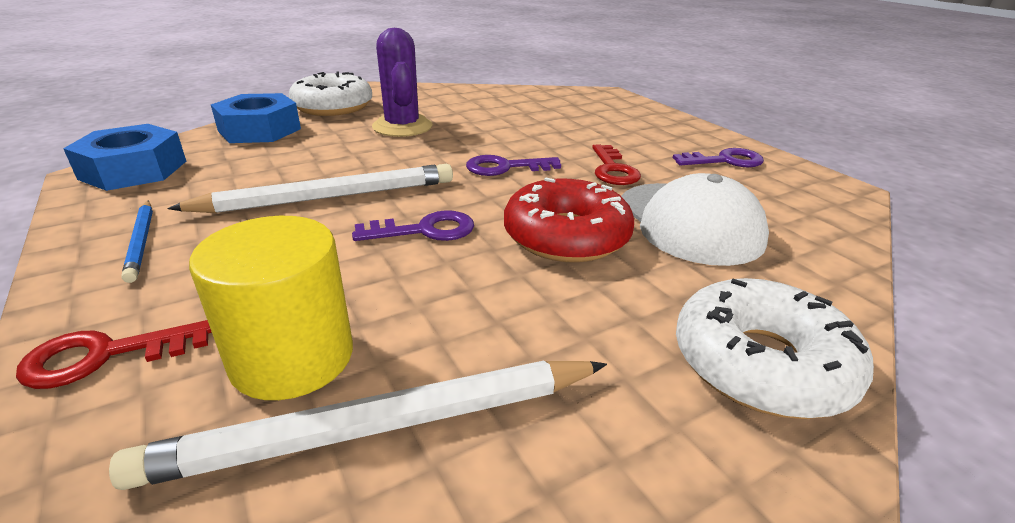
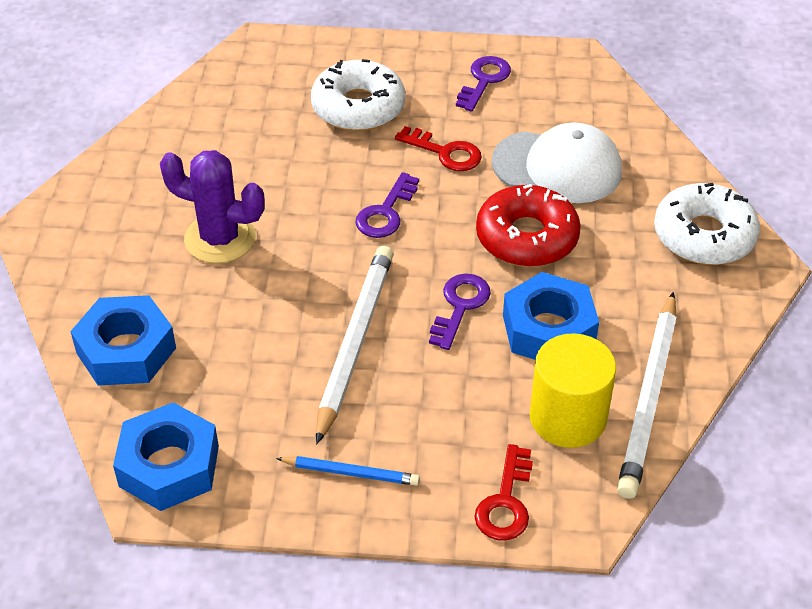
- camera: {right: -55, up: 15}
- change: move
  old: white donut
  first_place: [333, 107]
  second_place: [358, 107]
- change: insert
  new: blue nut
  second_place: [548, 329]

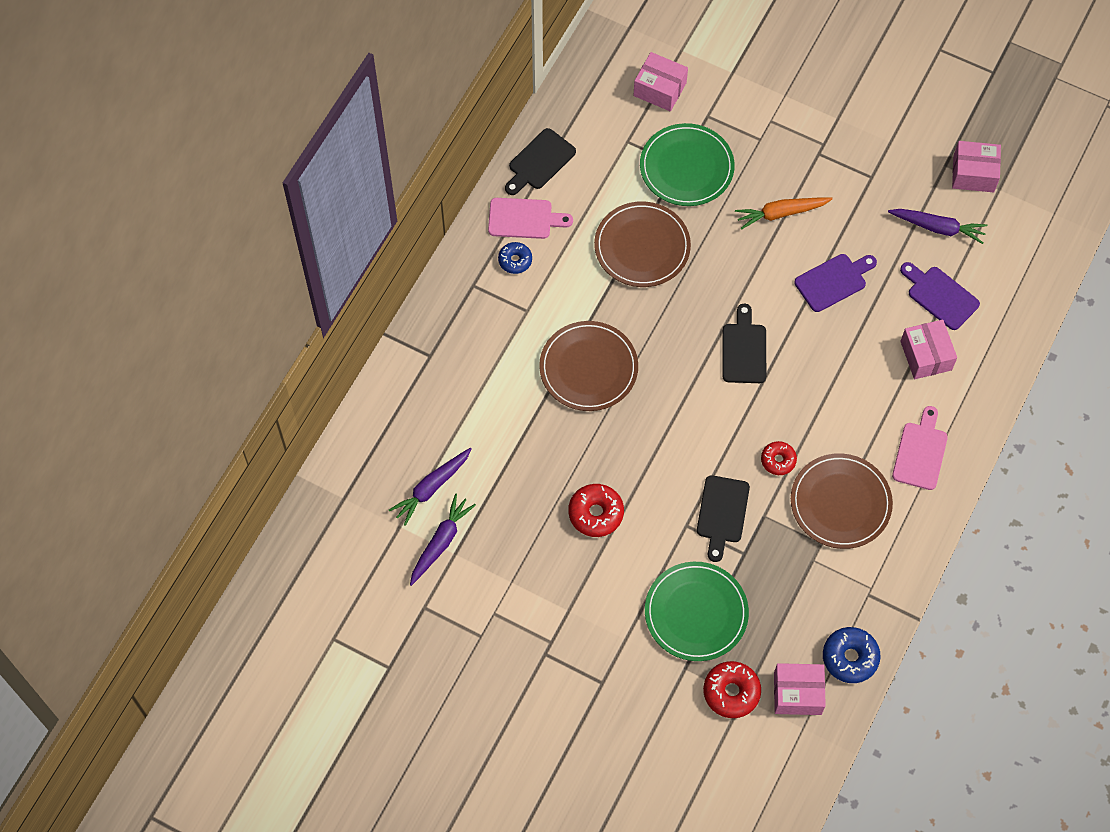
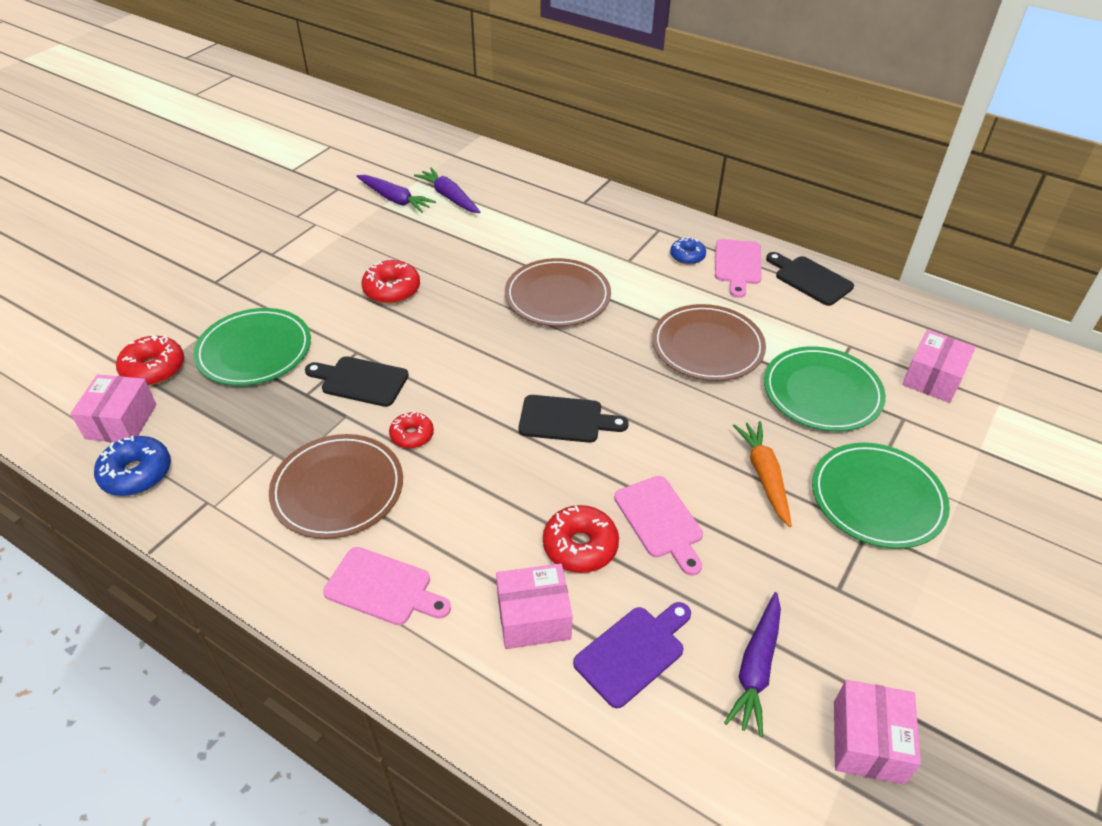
- camera: {right: 95, up: -20}
- change: insert
  new: red donut
  second_place: [580, 546]
- change: recolor
  old: purple cutting board
  new: pink cutting board
  first_place: [833, 281]
  second_place: [660, 521]
- change: insert
  new: green plate
  second_place: [877, 498]

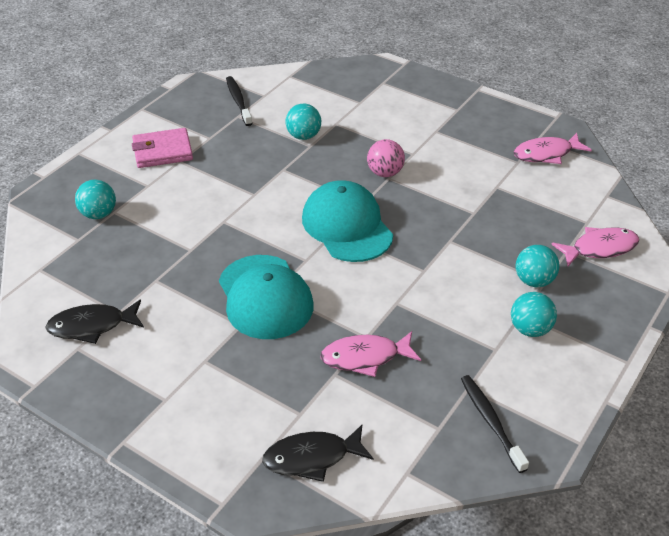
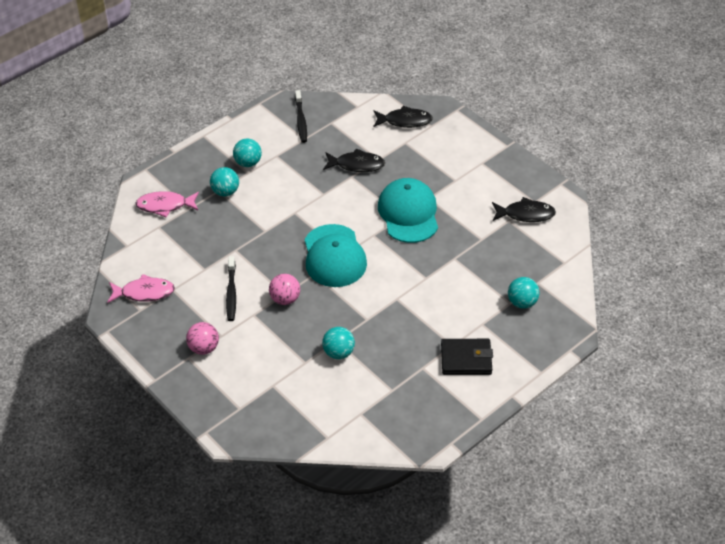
- camera: {right: -165, up: 5}
- change: insert
  new: pink ball
  second_place: [204, 348]
- change: move
  old: black toothbrush
  first_place: [238, 101]
  second_place: [231, 293]
- change: recolor
  old: pink fish
  new: black fish
  first_place: [365, 357]
  second_place: [357, 165]
- change: recolor
  old: pink wallet
  new: black wallet
  first_place: [162, 151]
  second_place: [466, 359]

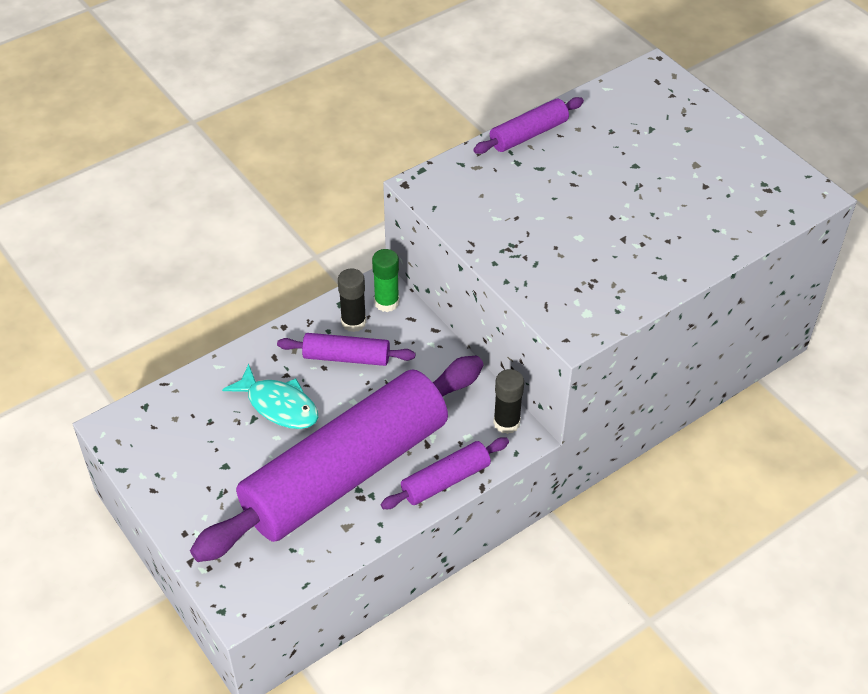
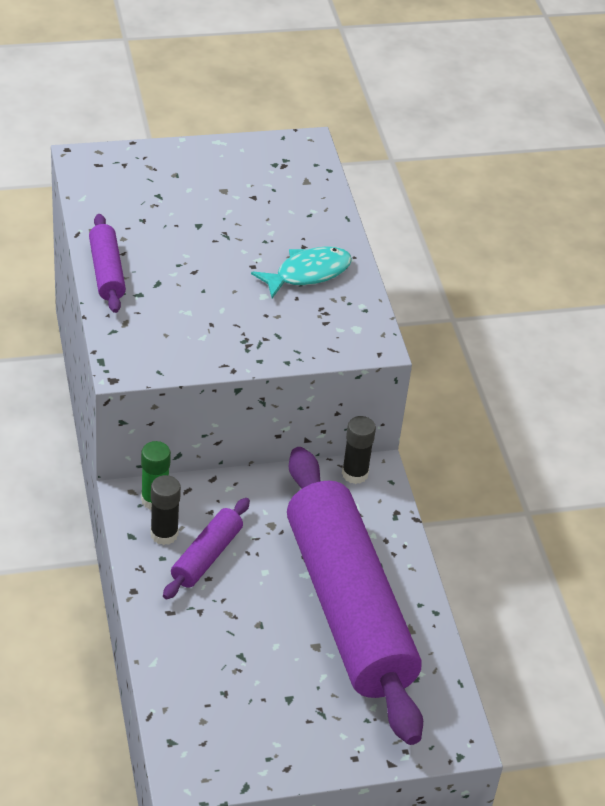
- camera: {right: -70, up: -5}
- change: move
  old: turquoise fish
  first_place: [279, 405]
  second_place: [308, 273]
- change: delete
  old: purple rolling pin
  first_place: [445, 480]

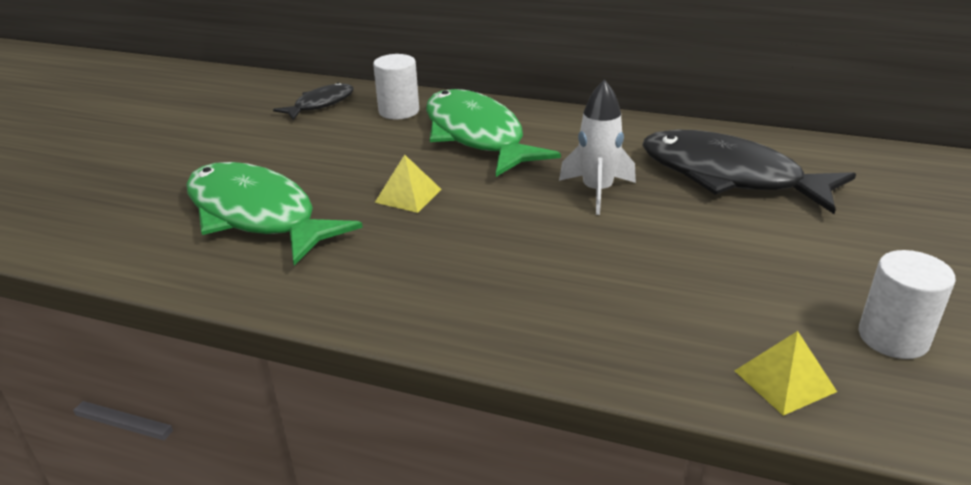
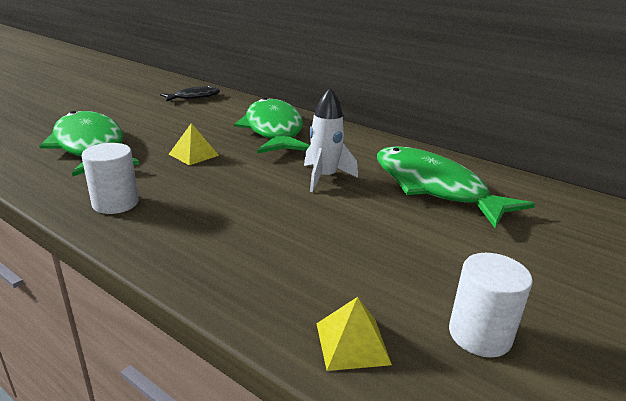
- camera: {right: 15, up: -5}
- change: move
  old: white cylinder
  first_place: [399, 111]
  second_place: [115, 203]
- change: recolor
  old: black fish
  new: green fish
  first_place: [729, 176]
  second_place: [434, 188]

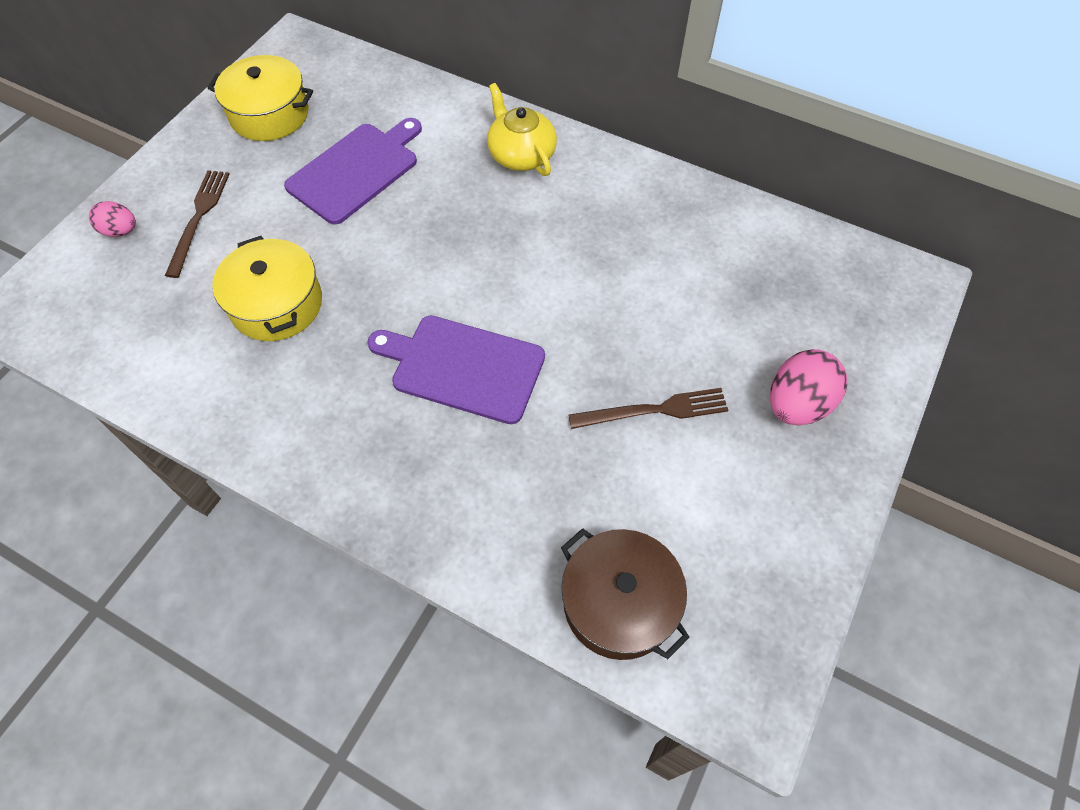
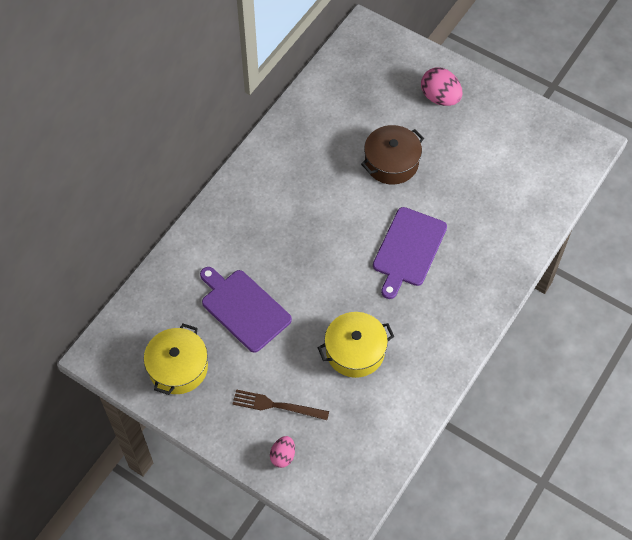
- camera: {right: -85, up: 0}
- change: move
  old: brown pot
  first_place: [619, 603]
  second_place: [391, 162]
- change: delete
  old: yellow teapot
  first_place: [521, 155]
- change: delete
  old: brown fork
  first_place: [654, 410]

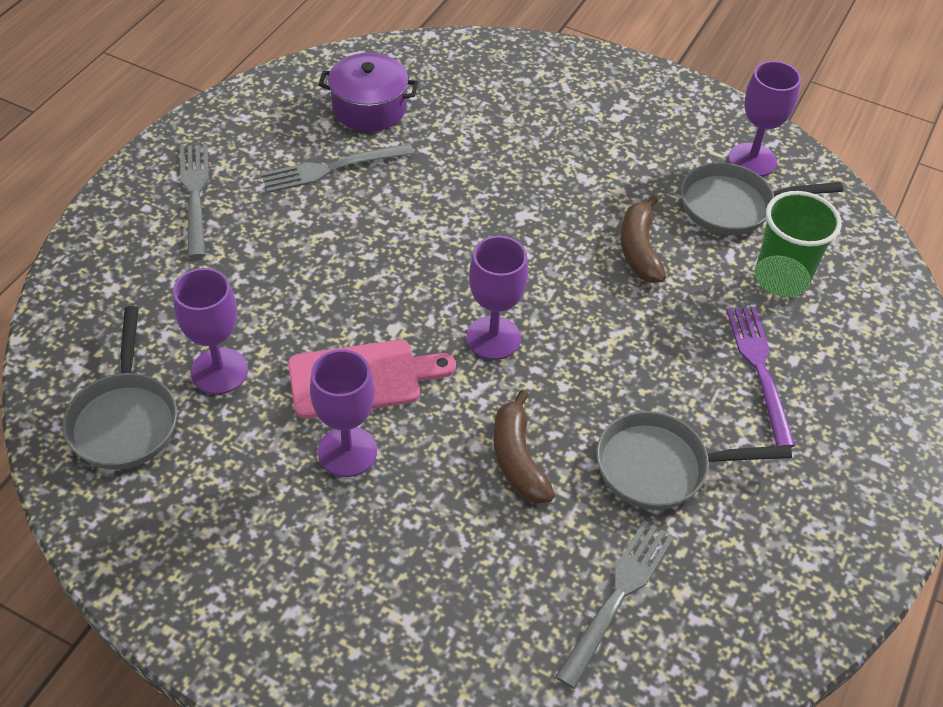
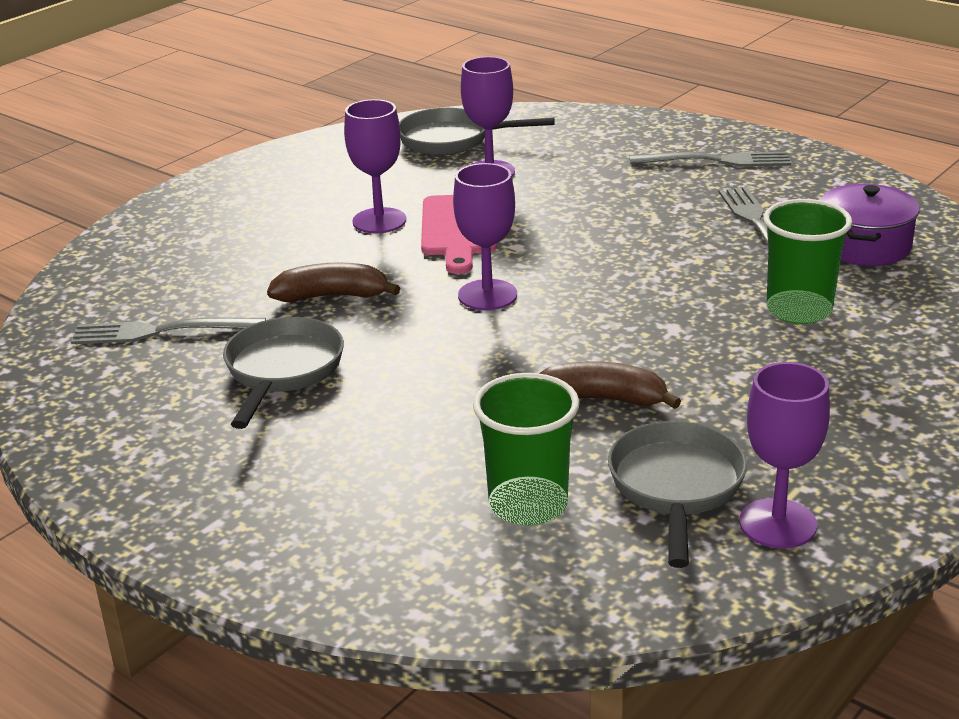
- camera: {right: 105, up: -20}
- change: rotate
  old: grey fork
  first_place: [618, 595]
  second_place: [160, 331]
  degrees: 135
- change: insert
  new: green cup
  second_place: [799, 310]
- change: delete
  old: purple fork
  first_place: [759, 368]

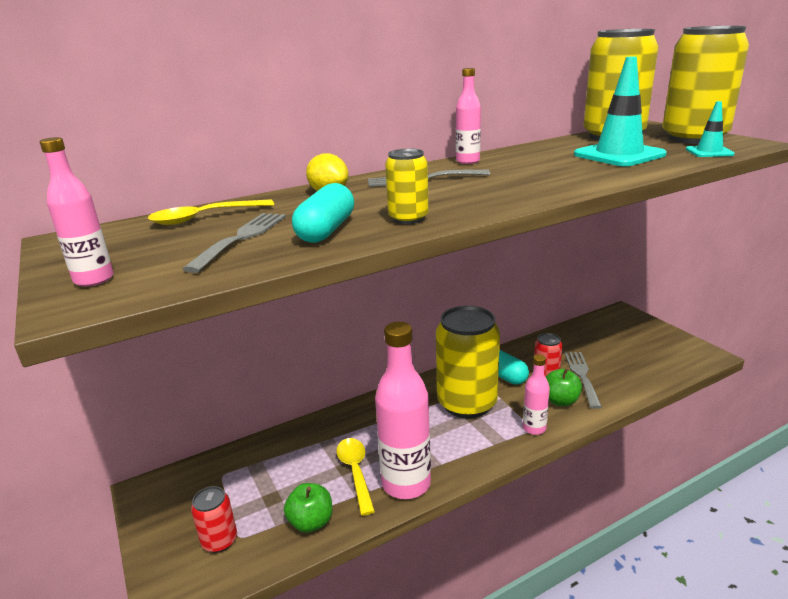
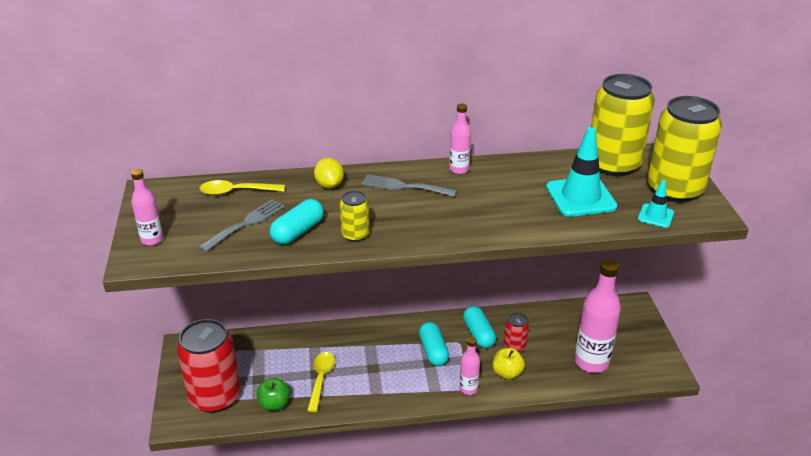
- camera: {right: 20, up: 10}
- change: resize
  old: red can
  first_place: [219, 541]
  second_place: [215, 396]
  factor: 2.17
- change: replace
  old: yellow can
  new: turquoise capsule
  first_place: [467, 403]
  second_place: [433, 351]
- change: recolor
  old: green apple
  new: yellow apple
  first_place: [560, 401]
  second_place: [507, 373]
- change: move
  old: pink bottle
  first_place: [406, 484]
  second_place: [591, 362]
- change: delete
  old: grey fork
  first_place: [582, 376]

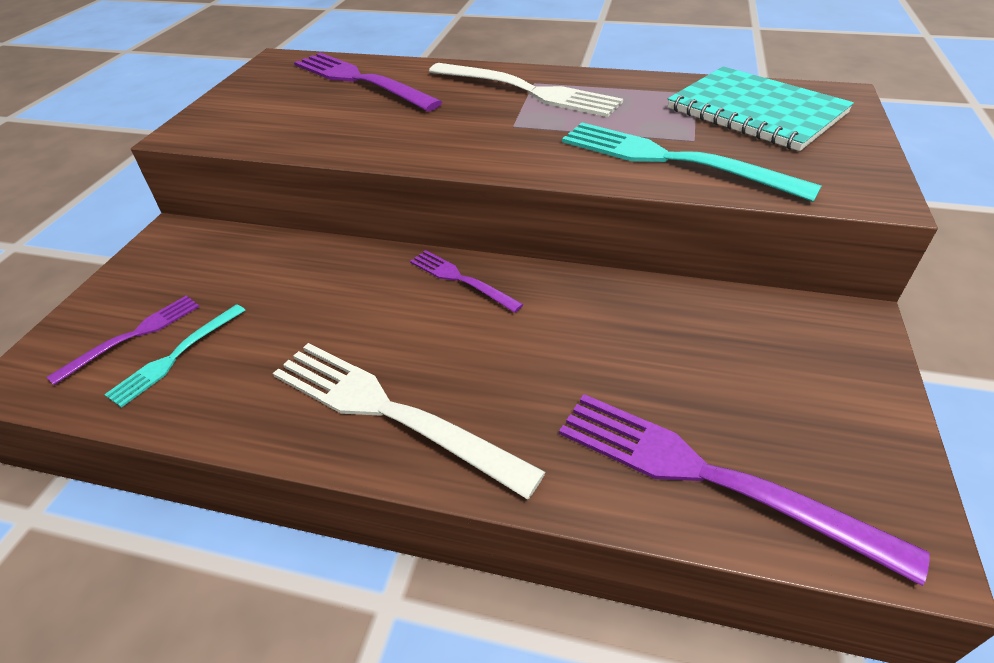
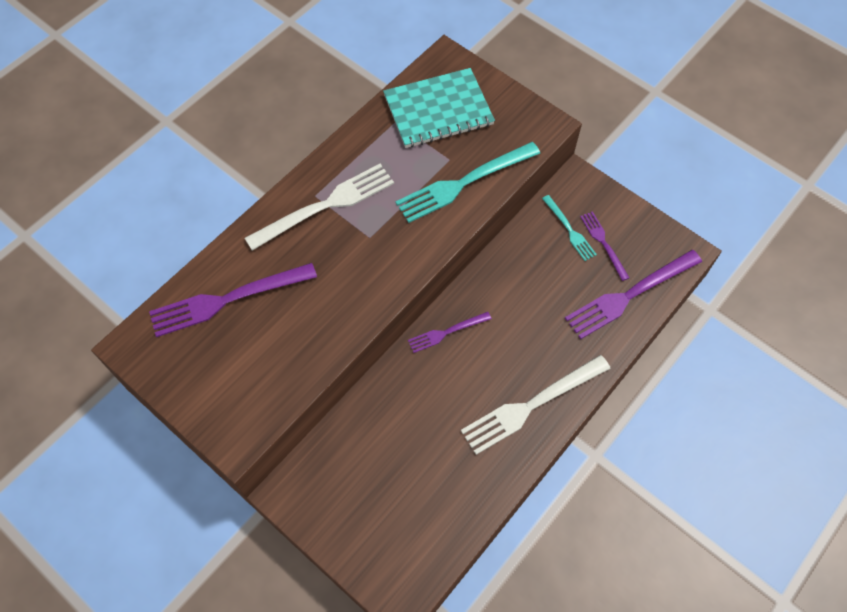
- camera: {right: -65, up: 20}
- change: move
  old: turquoise fork
  first_place: [175, 356]
  second_place: [569, 230]
- change: move
  old: purple fork
  first_place: [133, 336]
  second_place: [603, 243]

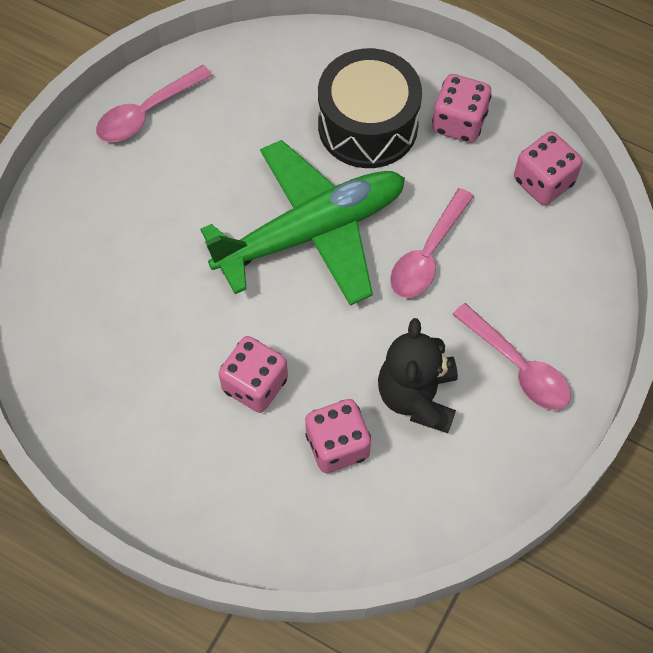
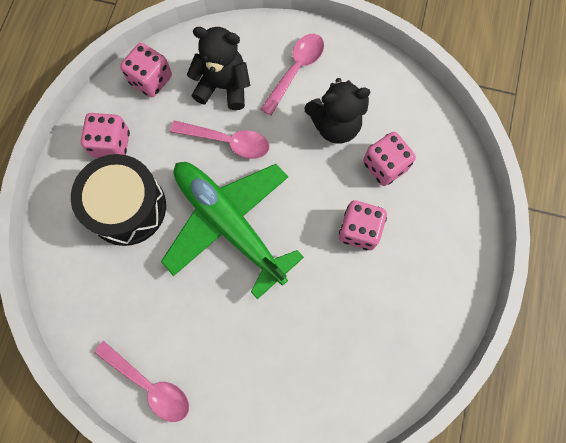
- camera: {right: -105, up: 10}
- change: insert
  new: black teddy bear
  second_place: [223, 86]

